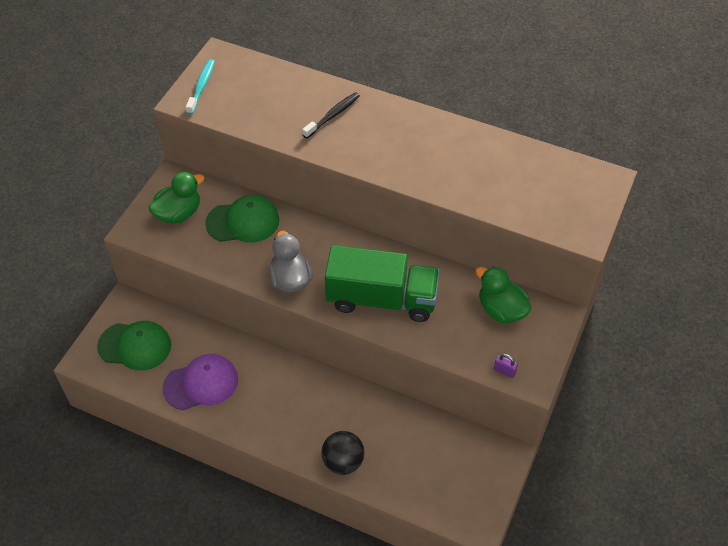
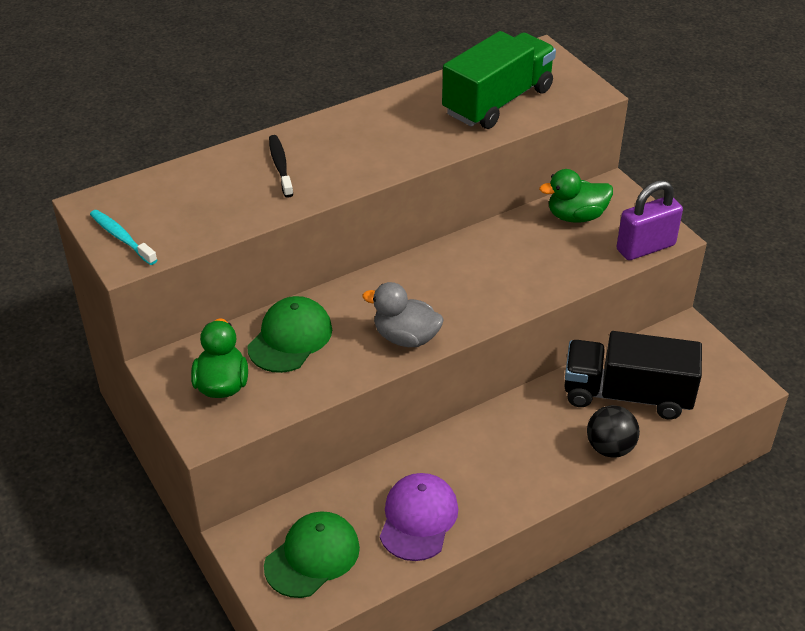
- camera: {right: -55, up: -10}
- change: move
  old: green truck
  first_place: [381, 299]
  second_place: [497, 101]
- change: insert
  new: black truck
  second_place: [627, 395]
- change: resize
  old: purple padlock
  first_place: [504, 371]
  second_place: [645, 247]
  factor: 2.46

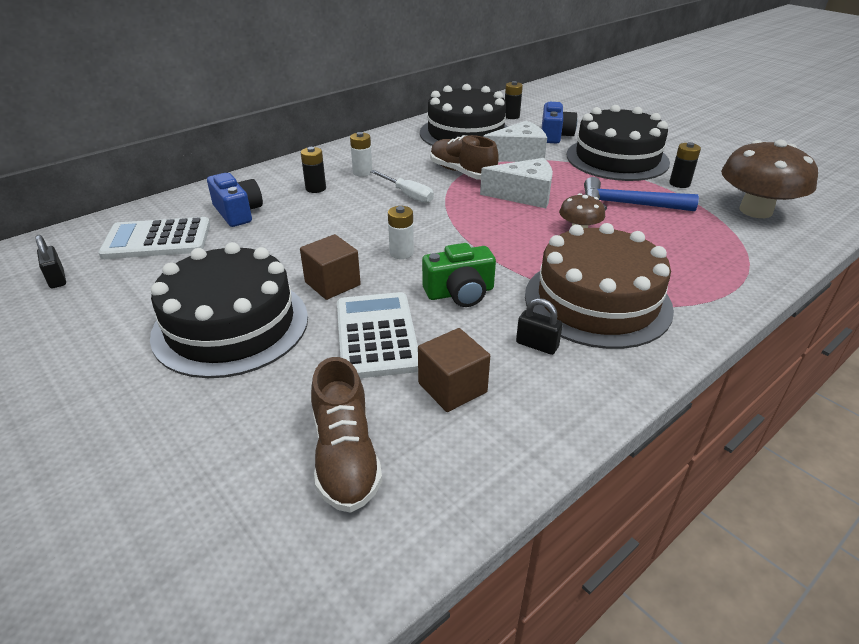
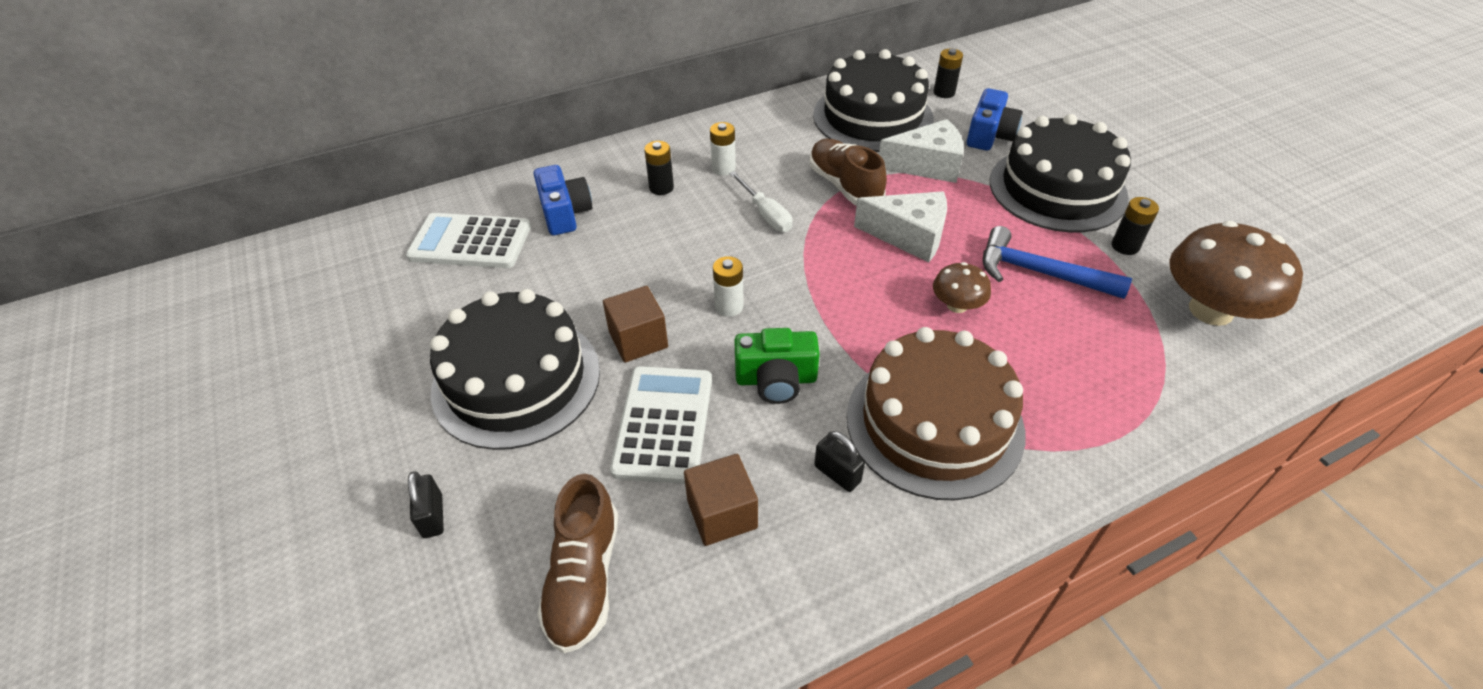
- camera: {right: 15, up: 10}
- change: move
  old: black padlock
  first_place: [57, 279]
  second_place: [433, 516]

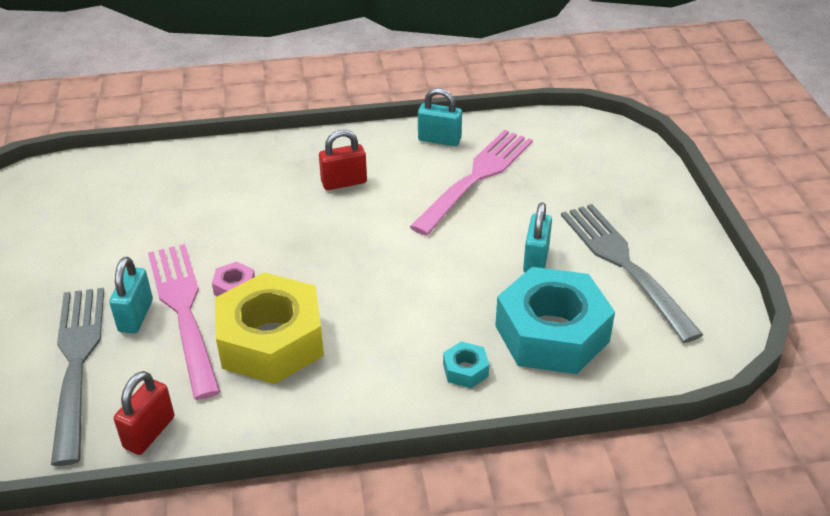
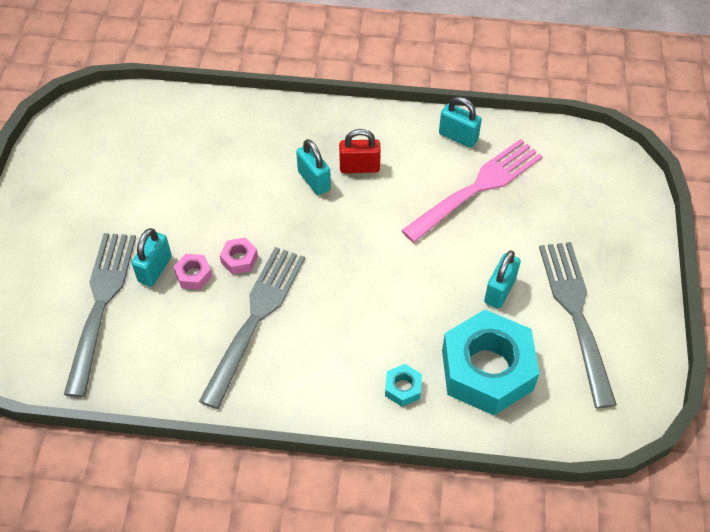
- camera: {right: 15, up: 15}
- change: replace
  old: pink fork
  new: pink nut
  first_place: [184, 312]
  second_place: [193, 275]
- change: replace
  old: yellow nut
  new: grey fork
  first_place: [271, 341]
  second_place: [255, 320]
- change: insert
  new: turquoise padlock
  second_place: [314, 180]
- change: delete
  old: red padlock
  first_place: [149, 432]

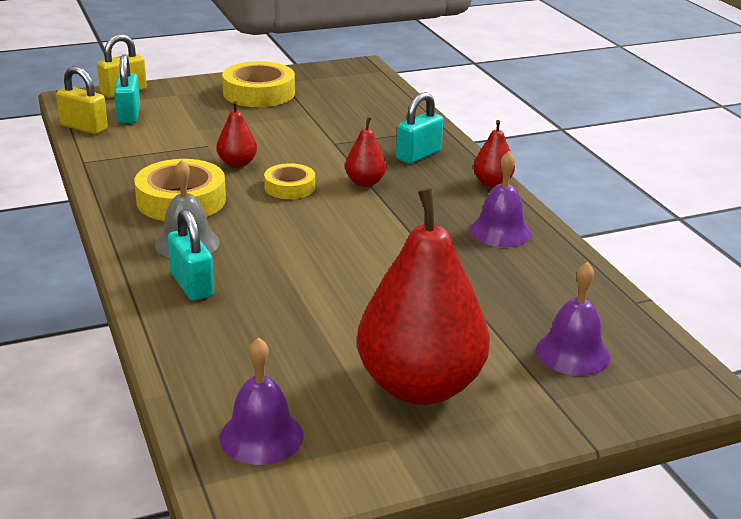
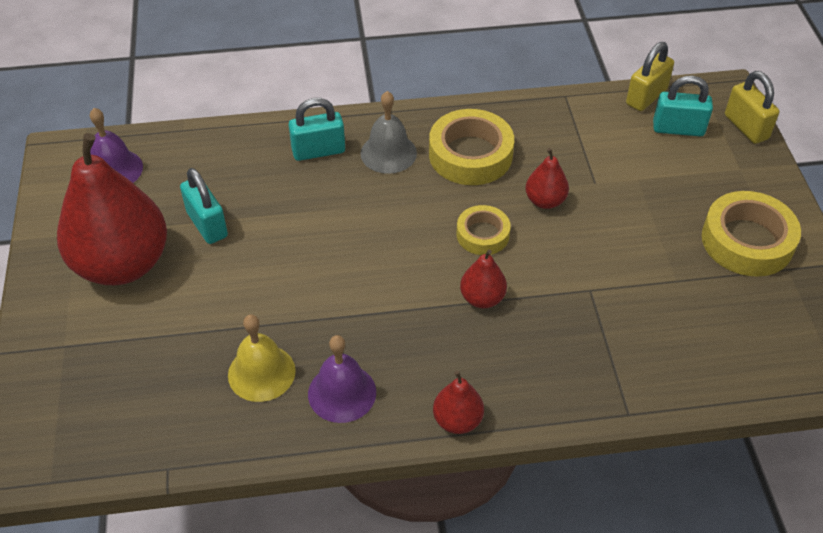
- camera: {right: 105, up: 20}
- change: move
  old: turquoise padlock
  first_place: [418, 155]
  second_place: [207, 224]
- change: insert
  new: yellow bell
  second_place: [261, 372]
- change: delete
  old: purple bell
  first_place: [573, 353]

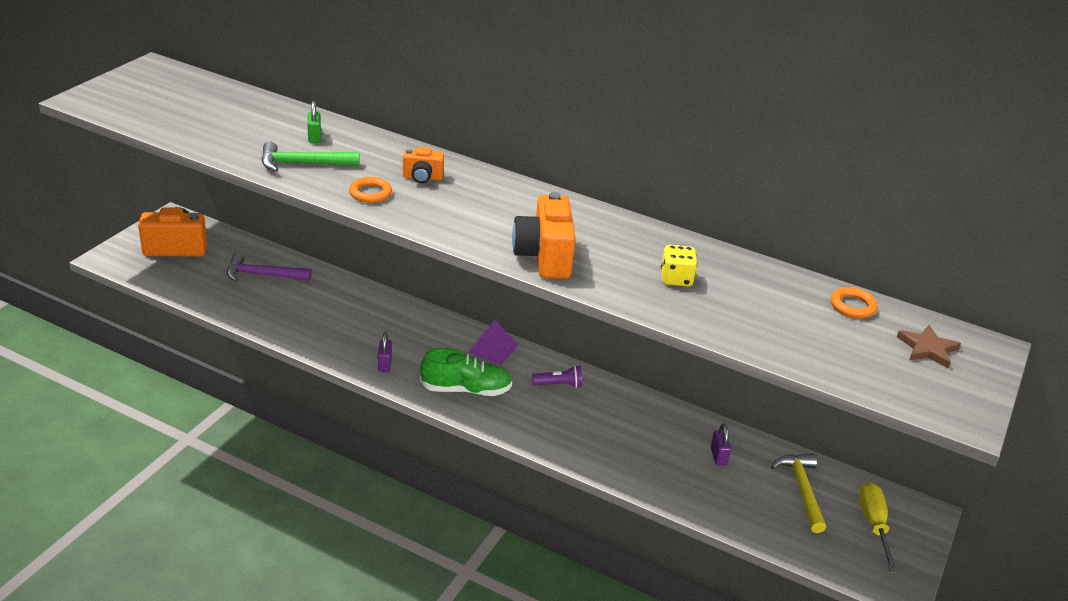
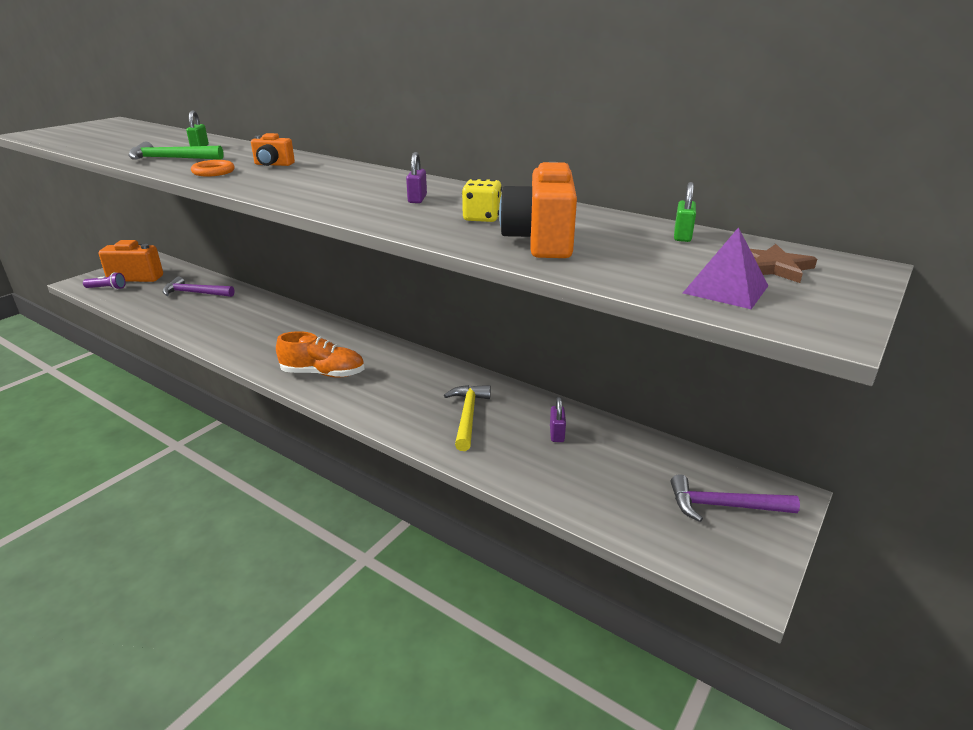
- camera: {right: 10, up: -5}
- change: move
  old: purple flashlight
  first_place: [559, 385]
  second_place: [107, 288]
- change: recolor
  old: green shoe
  new: orange shoe
  first_place: [466, 389]
  second_place: [323, 373]
- change: move
  old: purple padlock
  first_place: [384, 364]
  second_place: [417, 199]
- change: move
  old: yellow hammer
  first_place: [802, 490]
  second_place: [467, 416]
- change: move
  old: orange camera
  first_place: [544, 257]
  second_place: [540, 242]
- change: replace
  old: yellow screwdriver
  new: purple hammer
  first_place: [874, 525]
  second_place: [723, 506]
- change: replace
  old: orange ring
  new: green padlock
  first_place: [852, 306]
  second_place: [682, 236]
- change: move
  old: purple pyramid
  first_place: [493, 348]
  second_place: [725, 289]

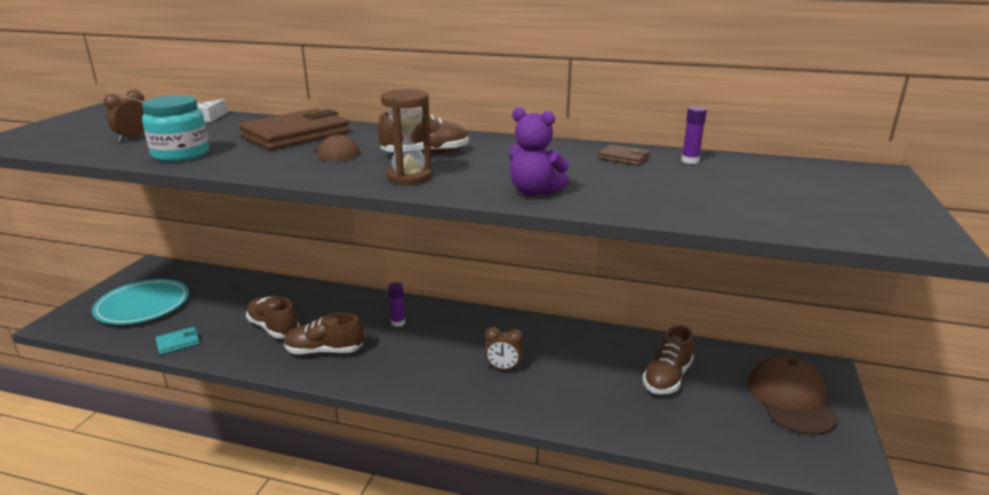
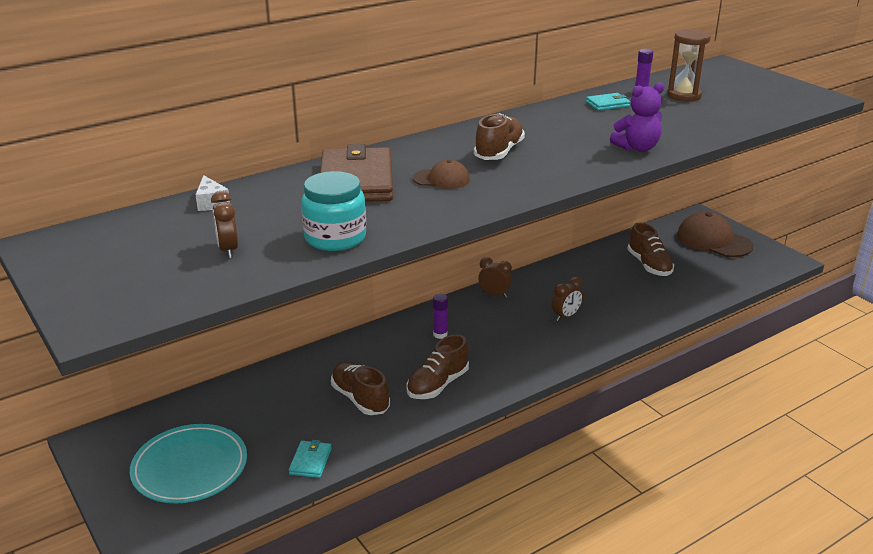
- camera: {right: -50, up: 5}
- change: rotate
  old: brown shoe
  first_place: [274, 328]
  second_place: [360, 399]
  degrees: 60
- change: insert
  new: brown clock
  second_place: [494, 294]
- change: recolor
  old: brown wallet
  new: turquoise wallet
  first_place: [624, 158]
  second_place: [607, 104]
- change: move
  old: brown hourglass
  first_place: [409, 177]
  second_place: [684, 95]

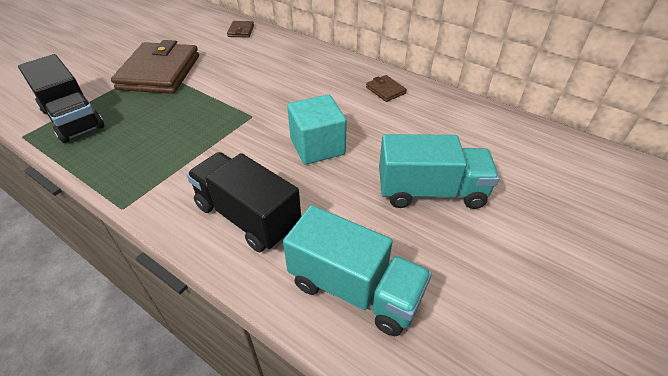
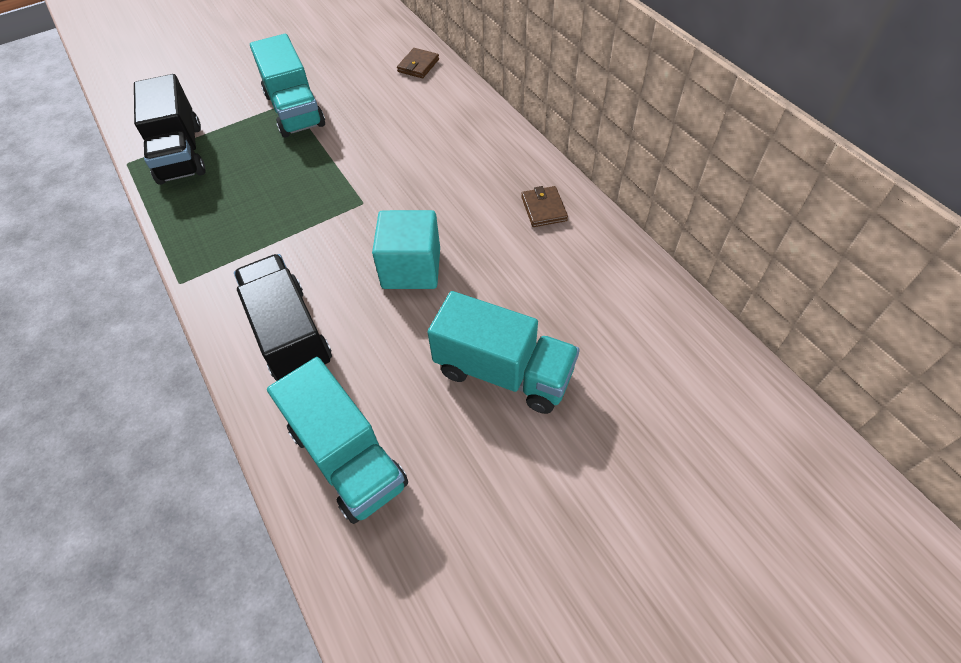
- camera: {right: 25, up: 10}
- change: replace
  old: brown wallet
  new: turquoise truck
  first_place: [159, 72]
  second_place: [294, 110]

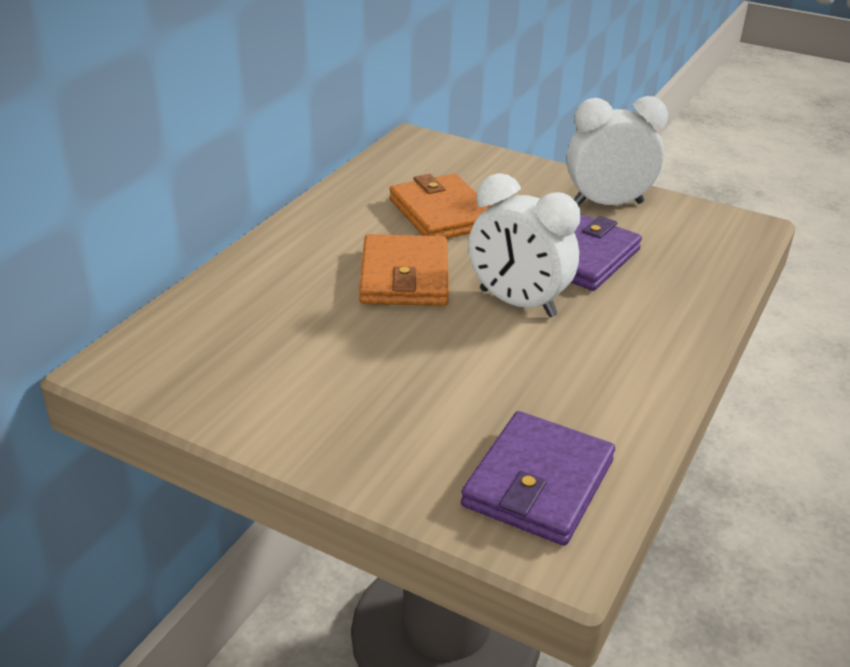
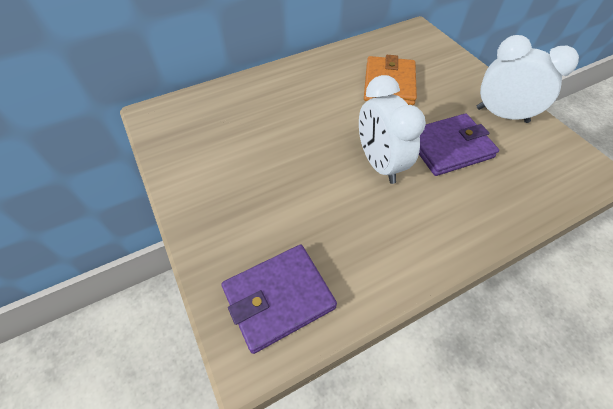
- camera: {right: 35, up: 20}
- change: delete
  old: orange wallet
  first_place: [404, 277]

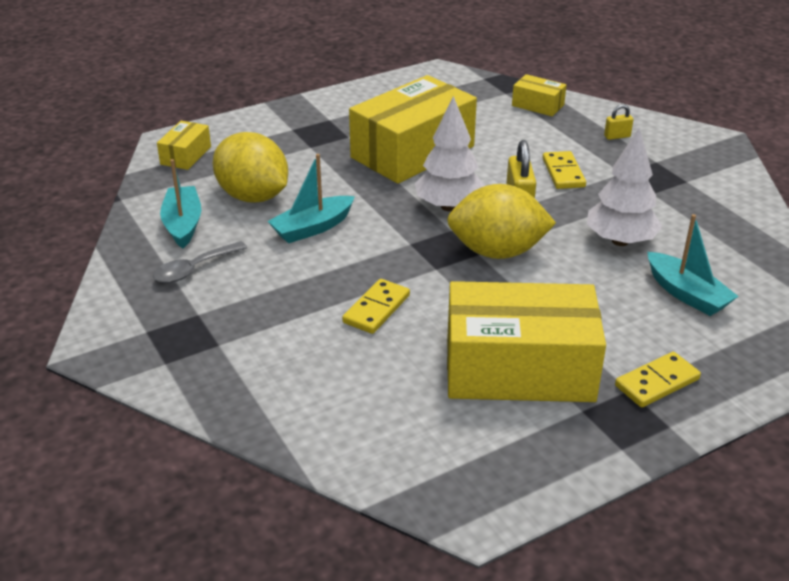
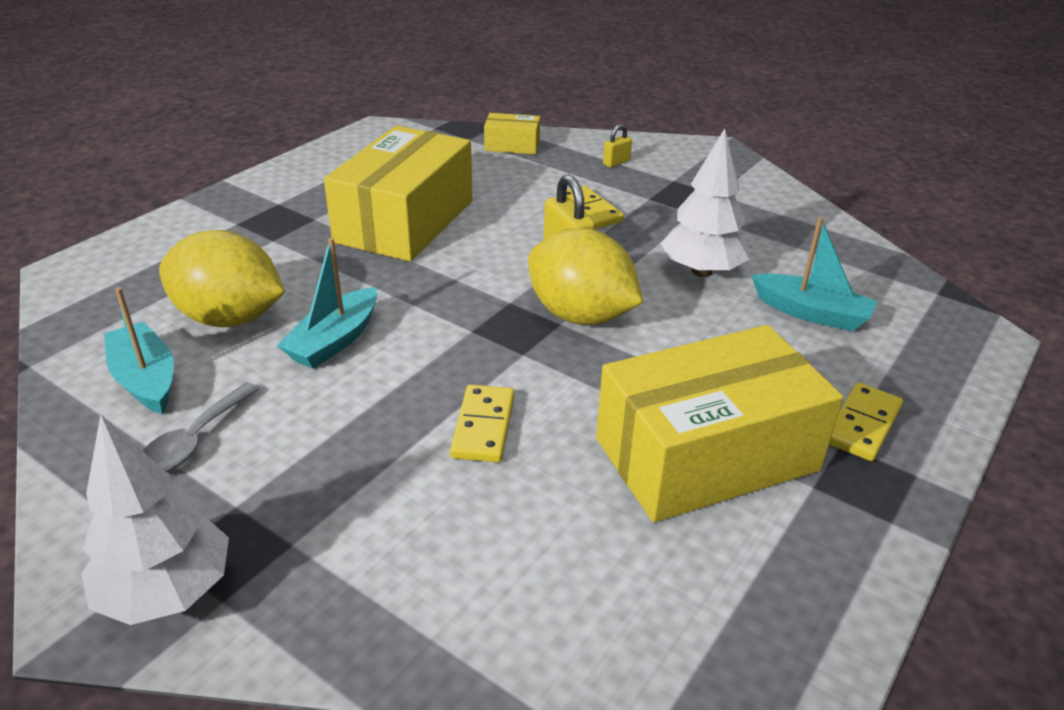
- camera: {right: -25, up: 0}
- change: move
  old: white tree
  first_place: [449, 206]
  second_place: [167, 591]
- change: rotate
  old: yellow lemon
  first_place: [497, 252]
  second_place: [580, 315]
  degrees: 60
- change: delete
  old: yellow box
  first_place: [186, 155]

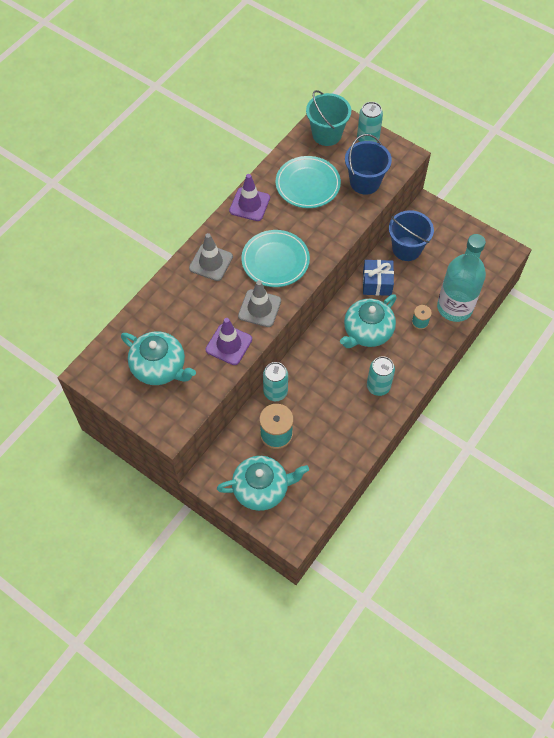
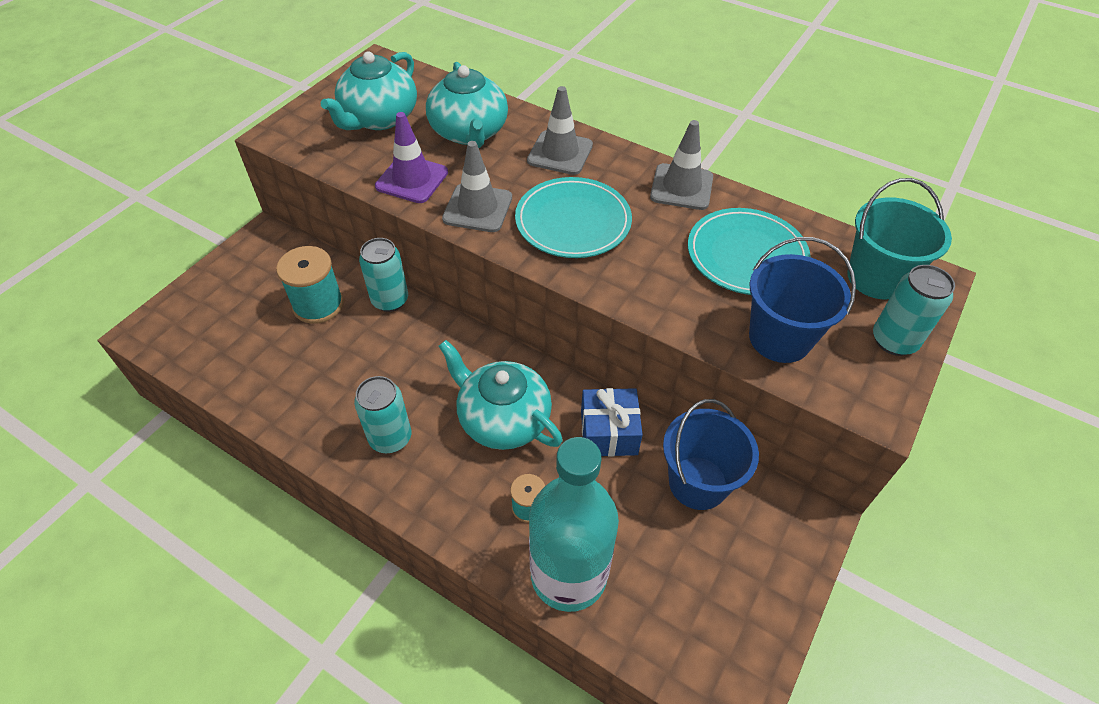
- camera: {right: 85, up: -10}
- change: move
  old: turquoise teapot
  first_place: [261, 488]
  second_place: [469, 132]
- change: recolor
  old: purple traffic cone
  new: grey traffic cone
  first_place: [249, 204]
  second_place: [681, 187]

